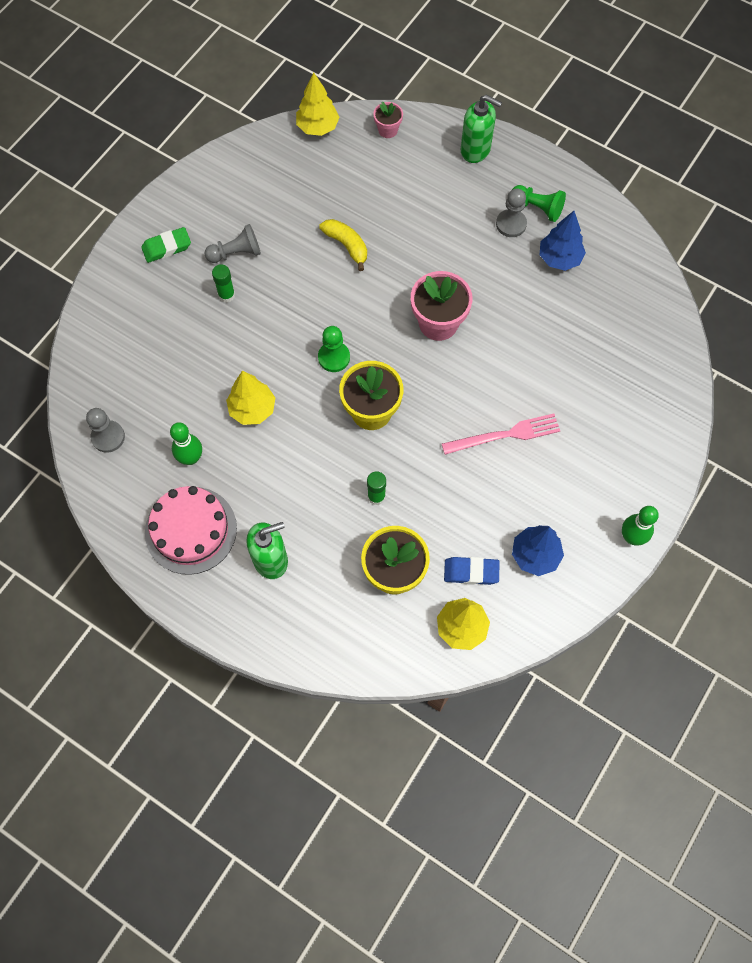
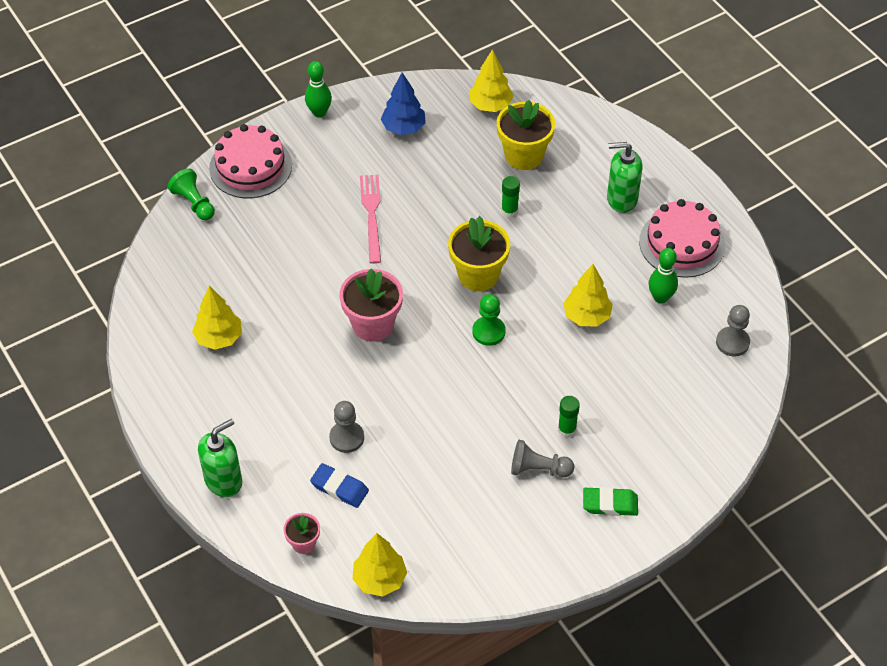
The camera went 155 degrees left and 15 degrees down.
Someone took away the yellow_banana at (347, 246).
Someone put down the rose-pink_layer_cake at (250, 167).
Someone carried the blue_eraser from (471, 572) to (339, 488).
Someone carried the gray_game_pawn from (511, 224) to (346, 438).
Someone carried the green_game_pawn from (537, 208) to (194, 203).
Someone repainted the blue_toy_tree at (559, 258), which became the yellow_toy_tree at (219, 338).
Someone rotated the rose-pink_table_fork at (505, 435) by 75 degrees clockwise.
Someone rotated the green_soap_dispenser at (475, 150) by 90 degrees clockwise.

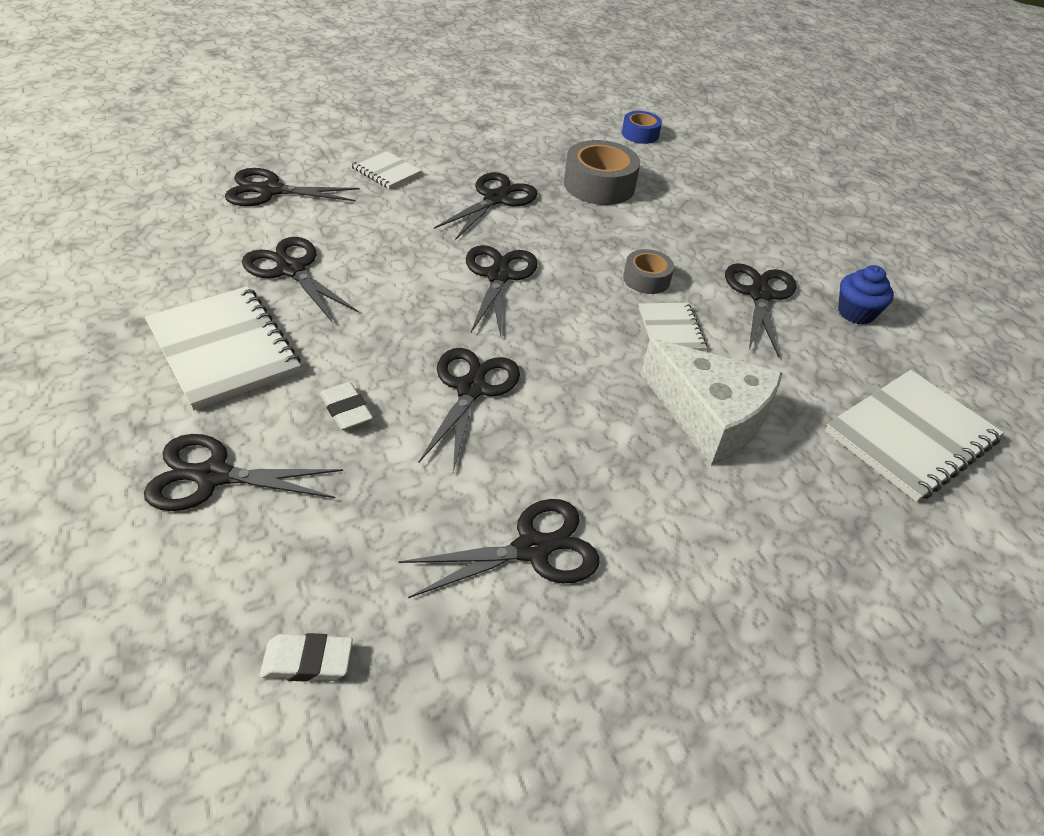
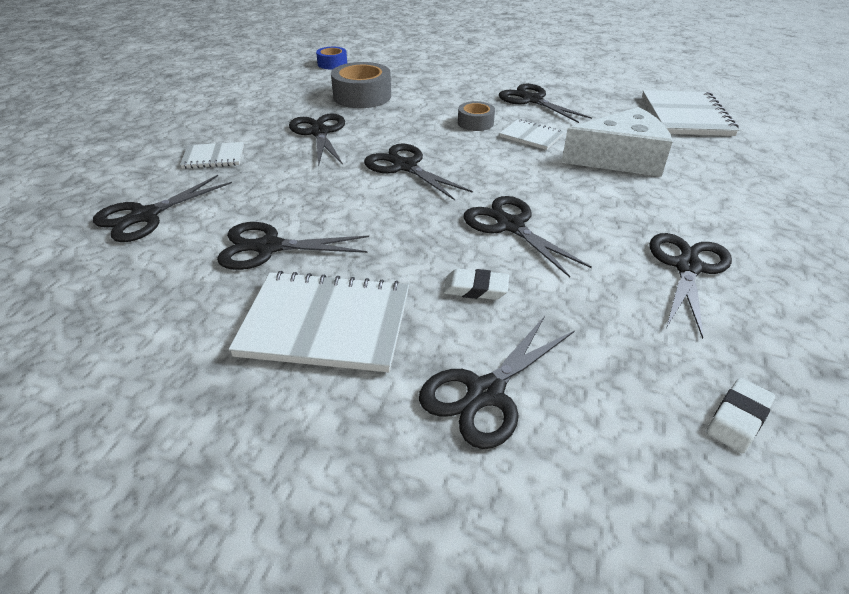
The camera went 45 degrees left and 5 degrees down.
Someone took away the blue_muffin at (855, 313).

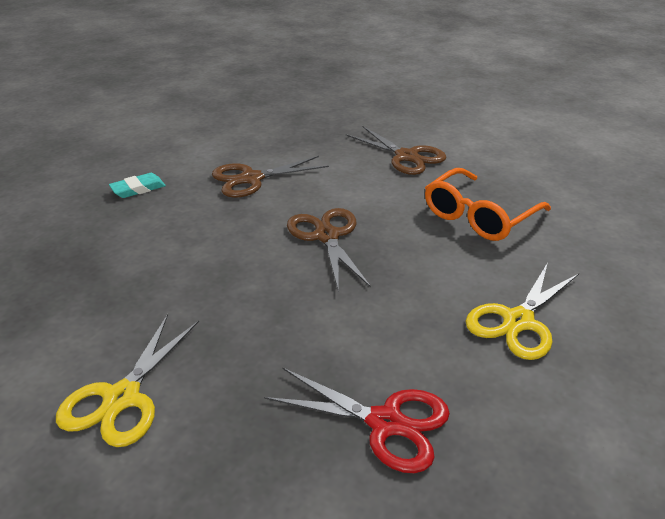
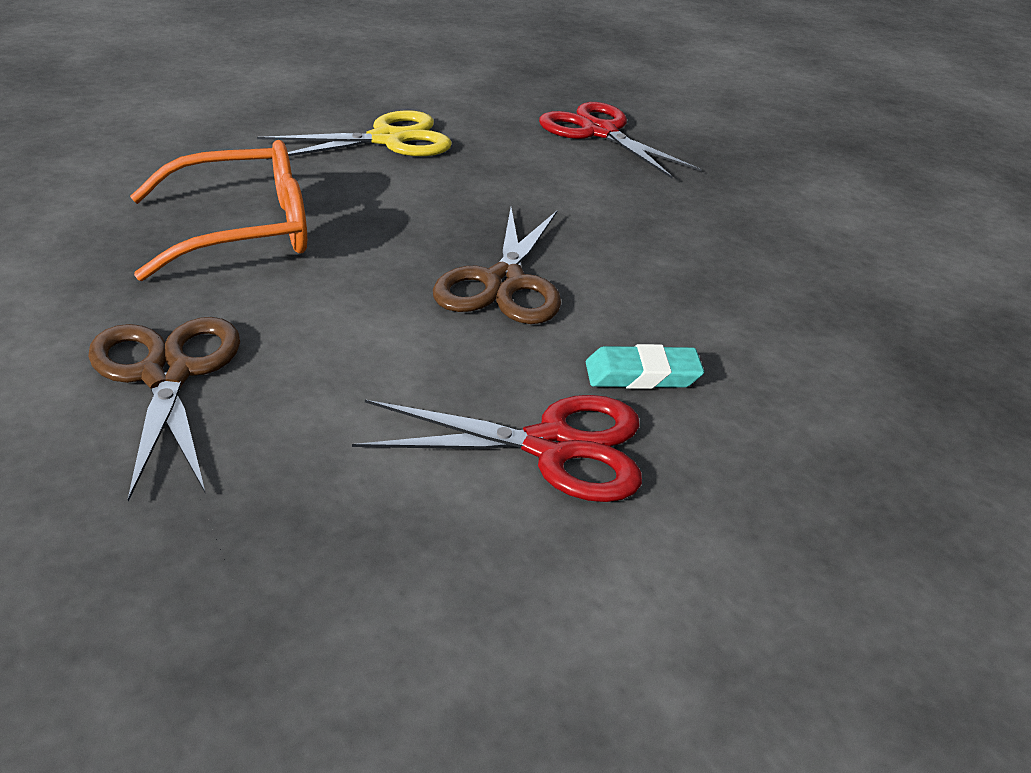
The camera went 155 degrees left and 0 degrees up.
Someone took away the yellow_pair_of_scissors at (122, 398).
Someone carried the teal_eraser from (138, 189) to (642, 375).
Someone repainted the russet_pair_of_scissors at (251, 179), which became the red_pair_of_scissors at (551, 446).

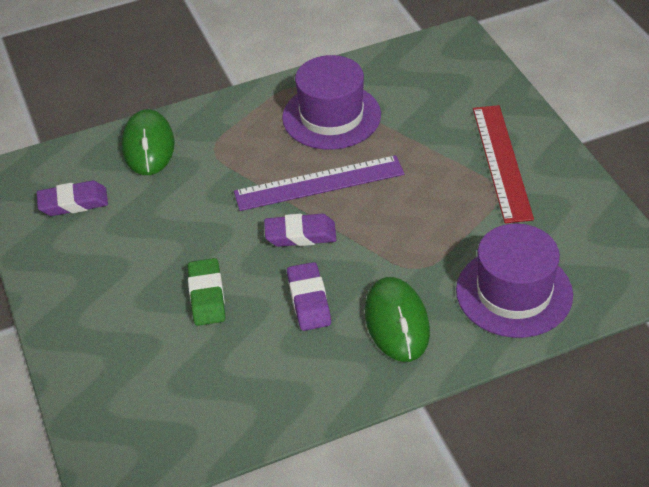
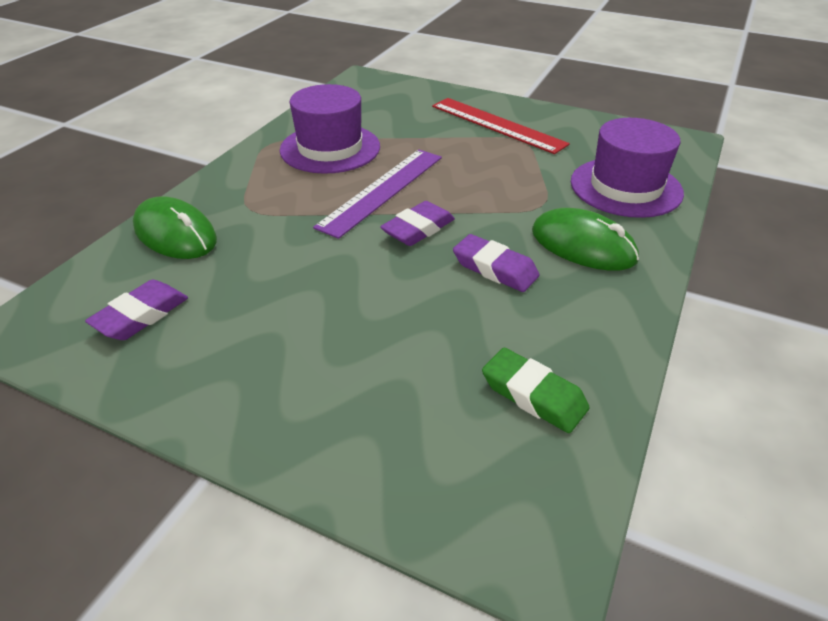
The camera went 45 degrees left and 5 degrees down.
Someone carried the green_eraser from (207, 296) to (533, 395).

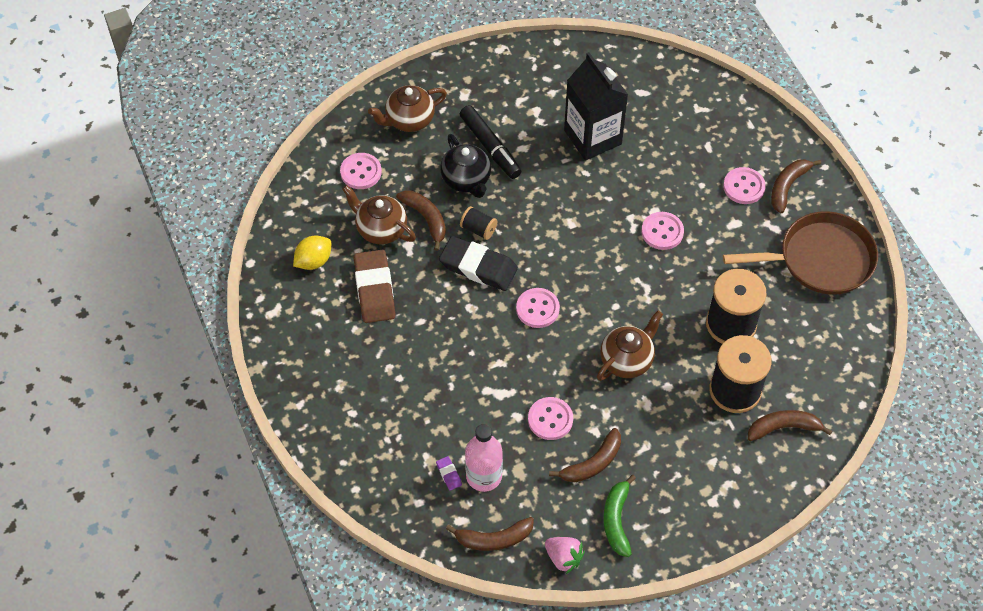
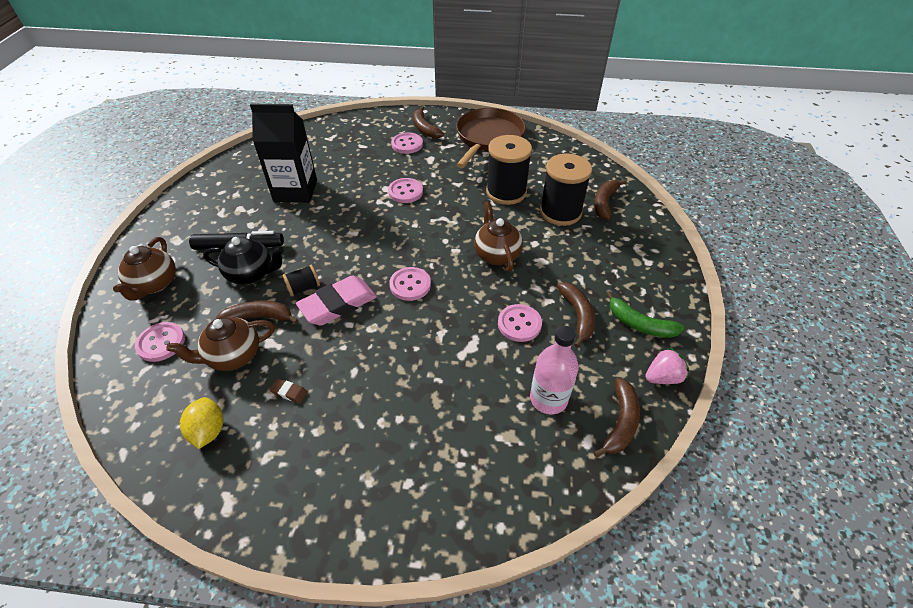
The camera went 60 degrees left and 10 degrees down.
Someone took away the royal_purple_eraser at (449, 474).
Someone repainted the ebony_eraser at (478, 267), which became the rose-pink_eraser at (338, 304).
Someone scaled the russet_eraser at (374, 289) by 0.41.

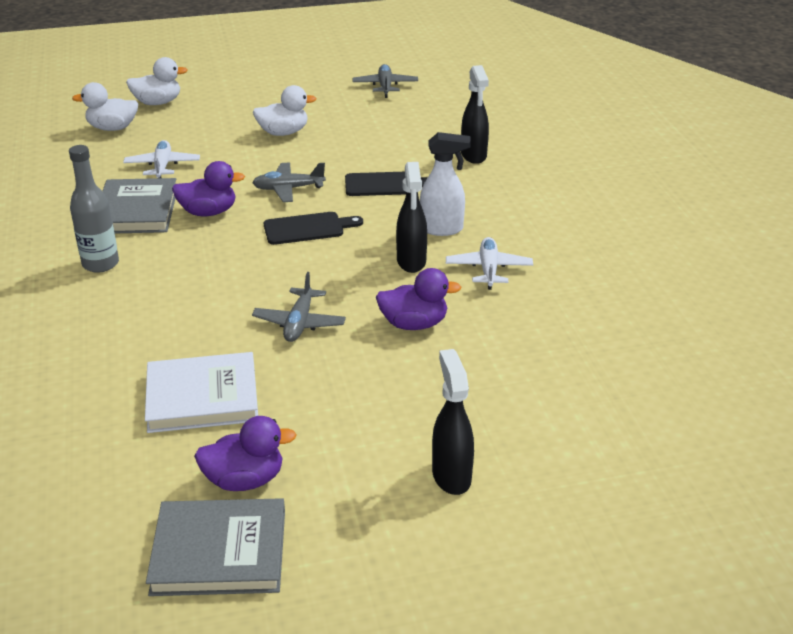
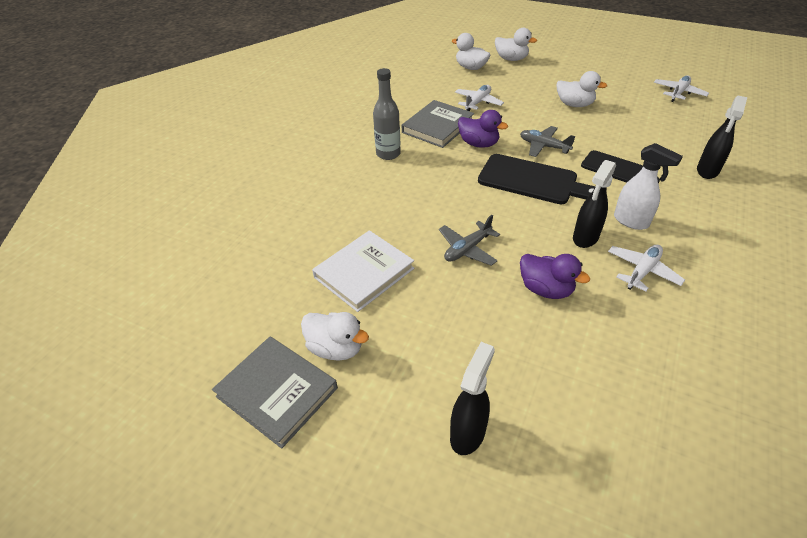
The camera went 40 degrees right and 10 degrees up.
Someone repainted the royal_purple_toy_duck at (245, 480), which became the pure_white_toy_duck at (336, 348).
Someone repainted the gray_plane at (385, 86), which became the pure_white_plane at (678, 93).
Someone rotated the pure_white_hardcover at (202, 397) by 75 degrees counterclockwise.
Someone scaled the ebony_chopping_board at (308, 228) by 1.58.

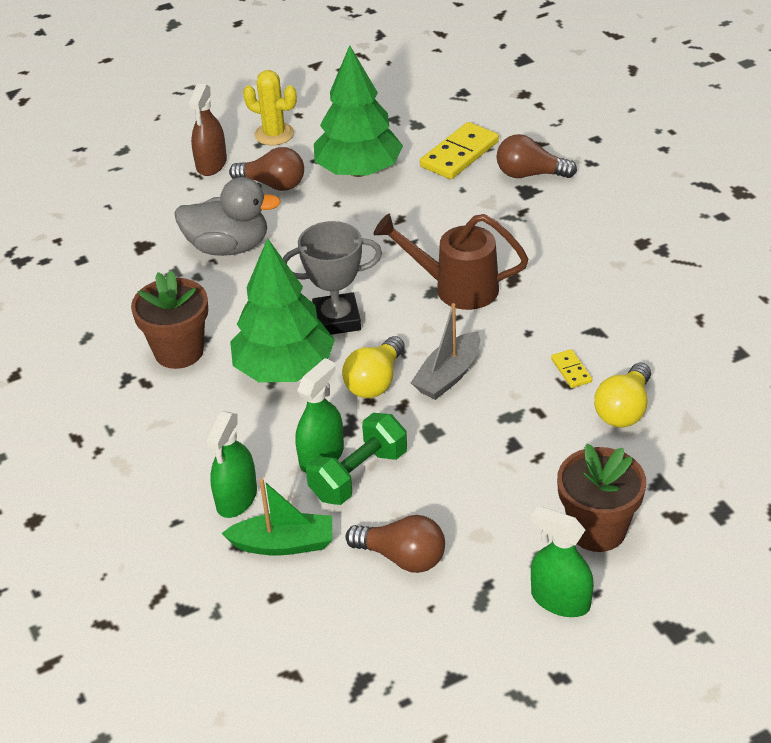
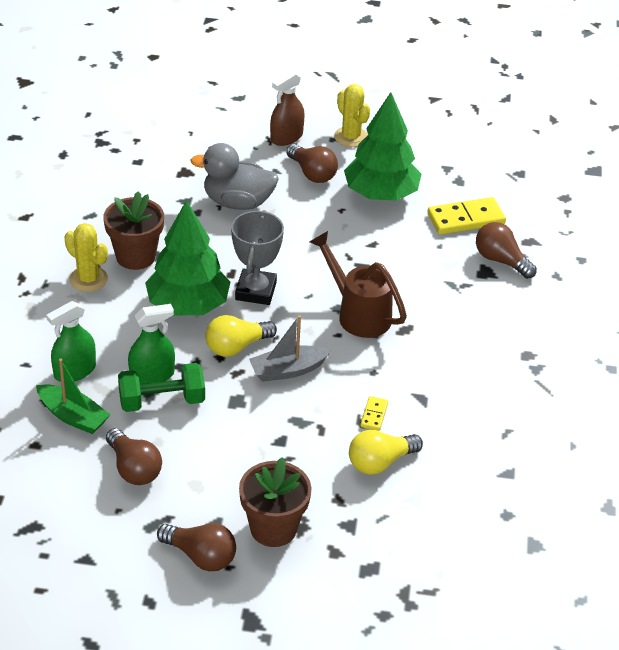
The camera went 30 degrees right and 0 degrees up.
Someone put down the yellow_cactus at (88, 279).
Someone swapped the green_spray_cleaner at (560, 600) for the russet_lightbulb at (201, 556).
Someone rotated the gray_toy_duck at (228, 247) by 150 degrees clockwise.
Someone rotated the gray_prize_cup at (337, 319) by 75 degrees clockwise.

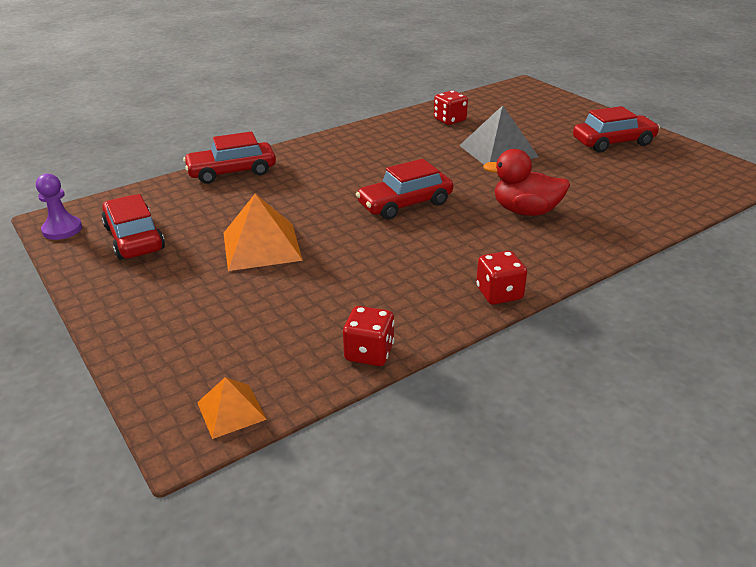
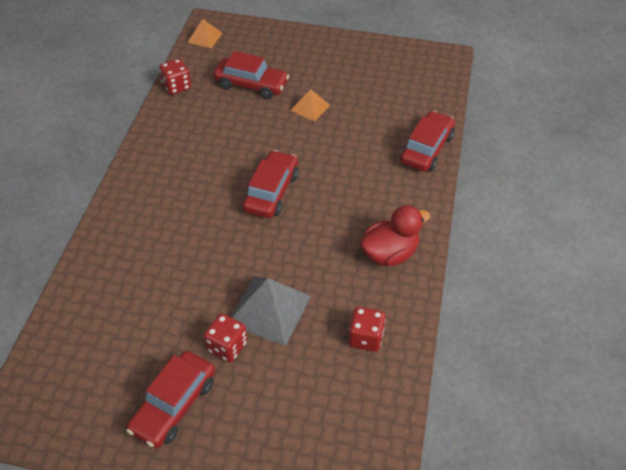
The camera went 135 degrees right and 15 degrees up.
Someone took away the royal_purple_game_pawn at (62, 229).
Someone carried the red_toy_car from (134, 238) to (251, 85).
Someone carried the red_dice from (499, 293) to (227, 346).
Someone carried the red_toy_duck from (525, 211) to (389, 254).
Someone scaled the orange-coloured_pyramid at (261, 246) by 0.57.

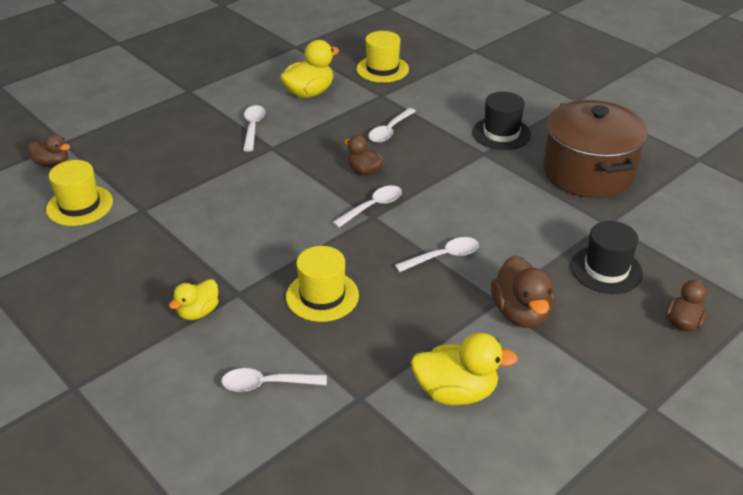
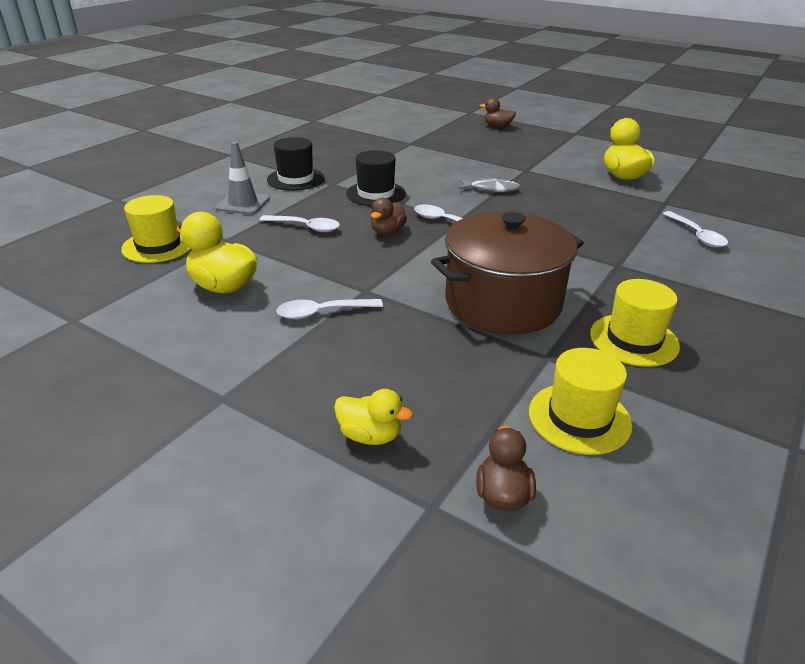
The camera went 105 degrees left and 5 degrees down.
Someone took away the russet_toy_duck at (521, 313).
Someone put down the gray_traffic_cone at (243, 204).
Someone carried the yellow_toy_duck from (198, 312) to (370, 435).
Someone carried the yellow_hat from (322, 296) to (634, 340).
Someone carried the russet_pot from (588, 172) to (503, 303).
Someone carried the ebony_hat from (606, 270) to (376, 194).
Someone swapped the pure_white_teaspoon at (443, 256) for the gray_fish_figure at (491, 189).

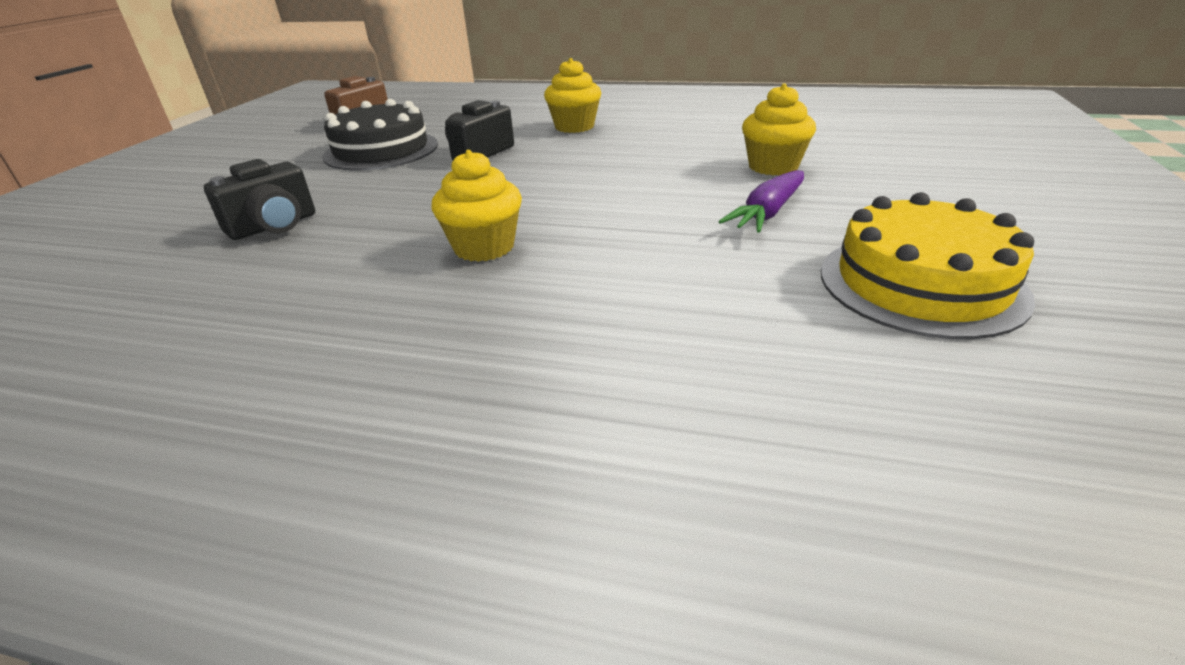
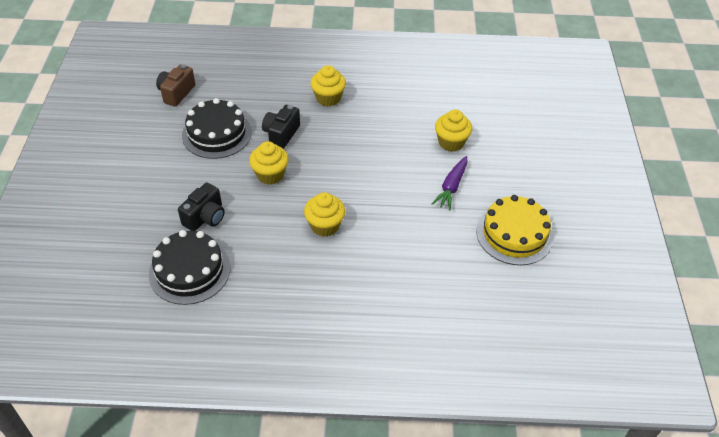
The camera went 15 degrees left and 15 degrees up.
Someone put down the ebony_layer_cake at (190, 270).
Someone put down the yellow_muffin at (270, 175).

